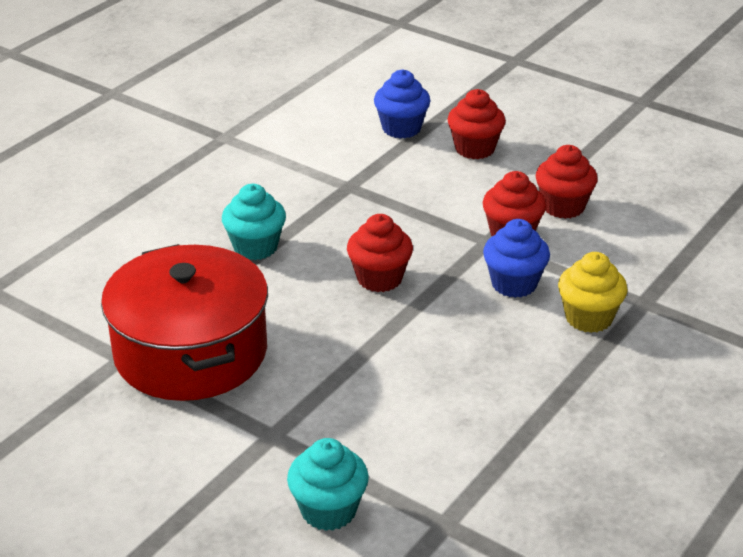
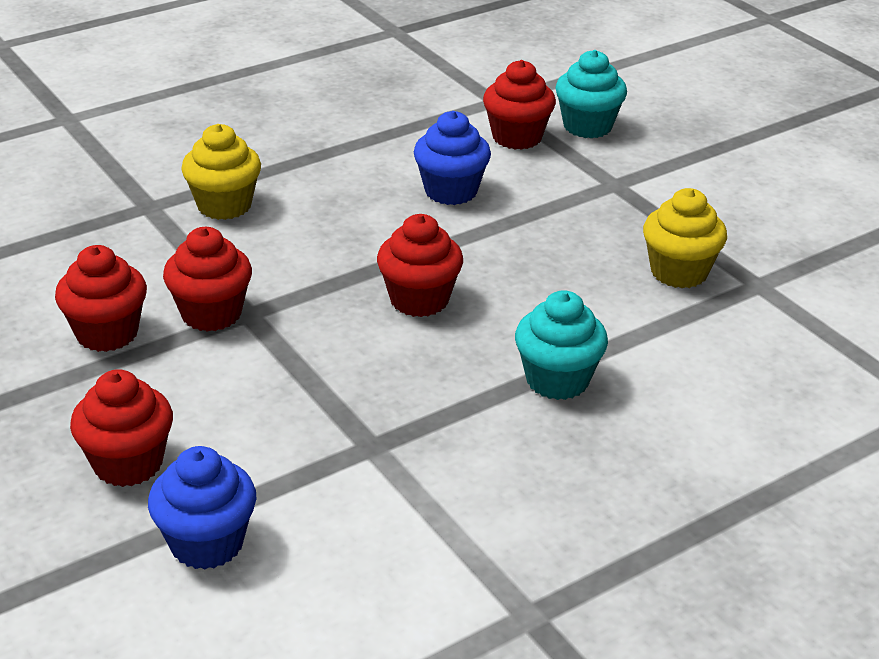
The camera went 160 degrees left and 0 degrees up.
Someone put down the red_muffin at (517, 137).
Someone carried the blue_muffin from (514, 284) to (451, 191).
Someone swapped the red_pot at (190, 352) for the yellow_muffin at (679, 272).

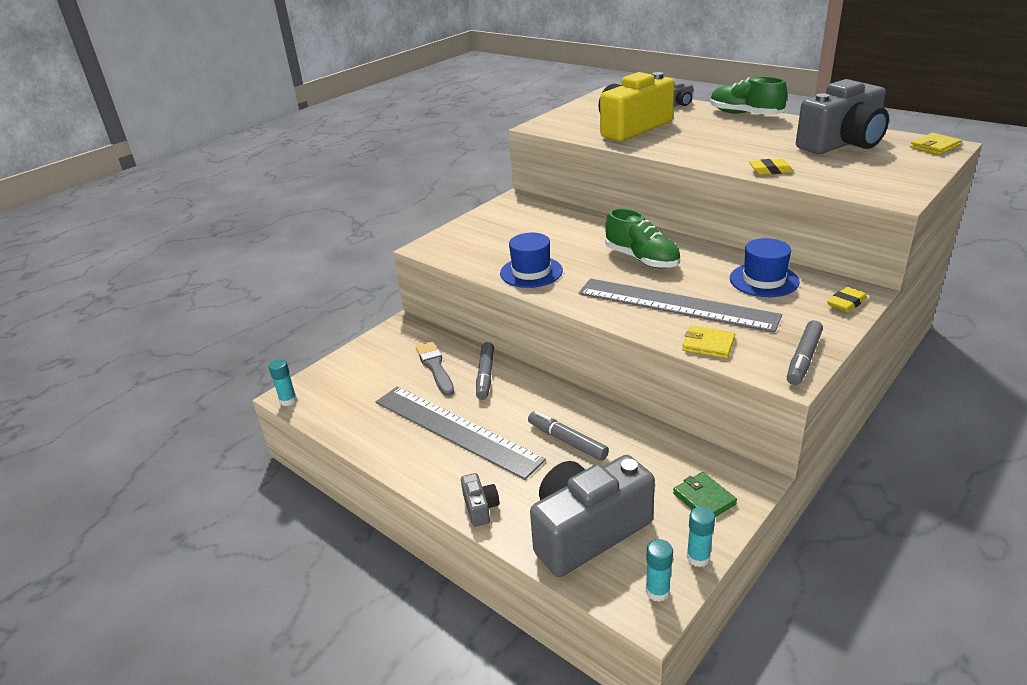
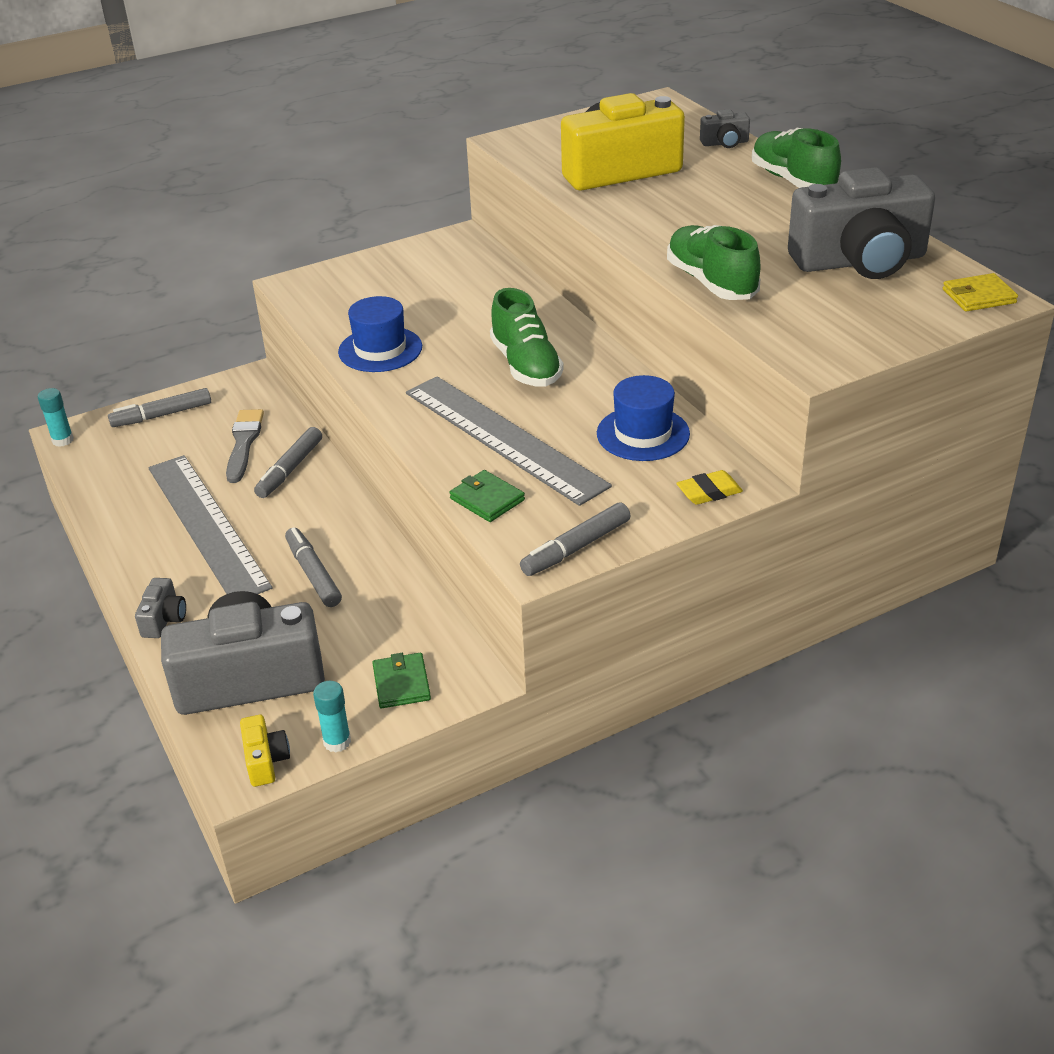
The camera went 20 degrees right and 5 degrees up.
Someone put down the gray_felt_pen at (162, 415).
Someone swapped the teal_glue_stick at (657, 591) for the yellow_camera at (265, 761).
Someone swapped the yellow_eraser at (770, 170) for the green_sneaker at (711, 282).
Someone repainted the yellow_wallet at (708, 344), which became the green_wallet at (487, 499).

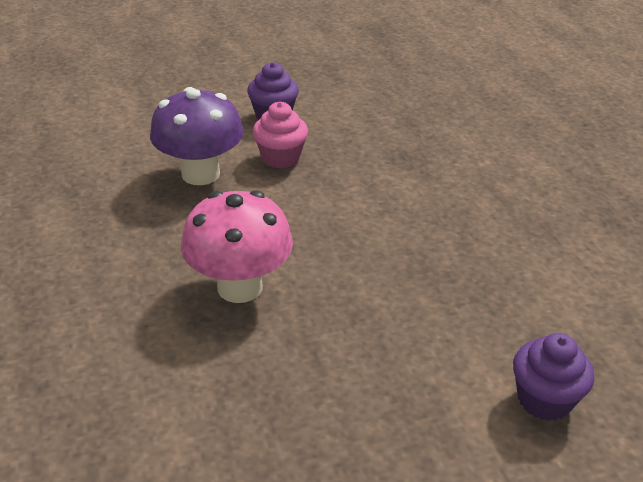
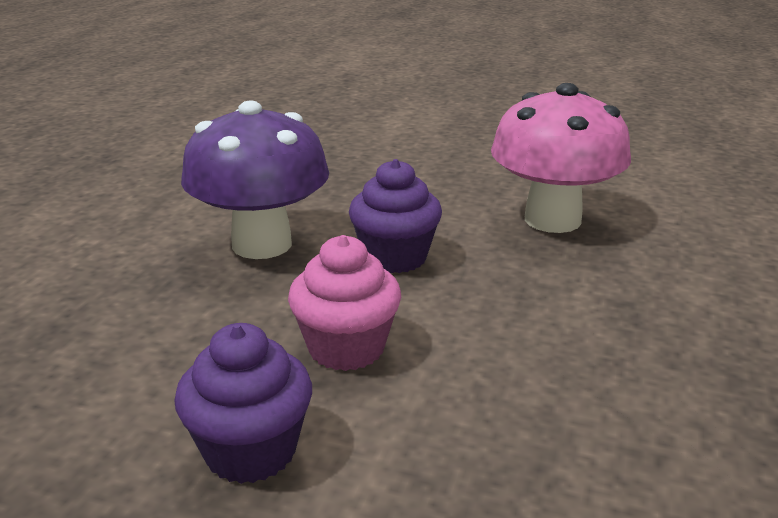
The camera went 145 degrees left and 10 degrees down.
Someone carried the royal_purple_toadstool from (200, 174) to (262, 244).
Someone carried the royal_purple_muffin from (544, 400) to (395, 257).

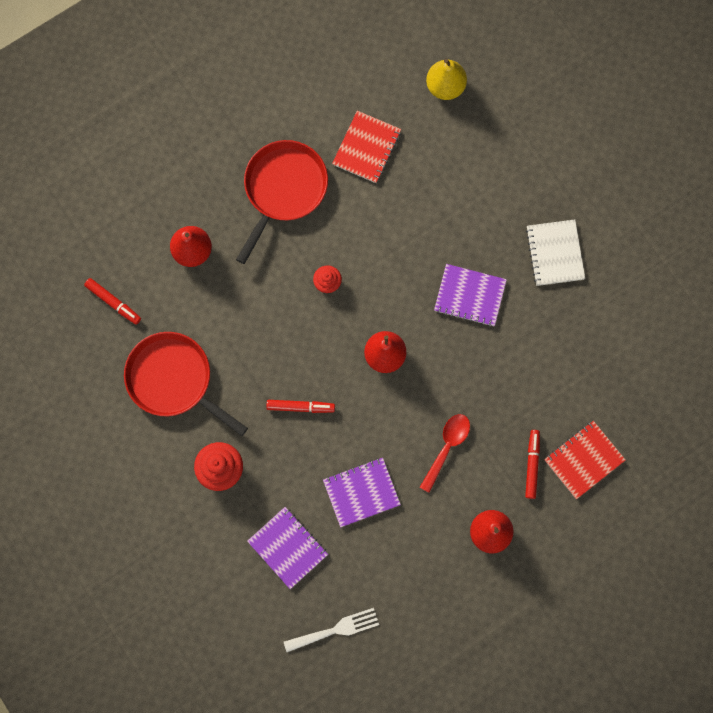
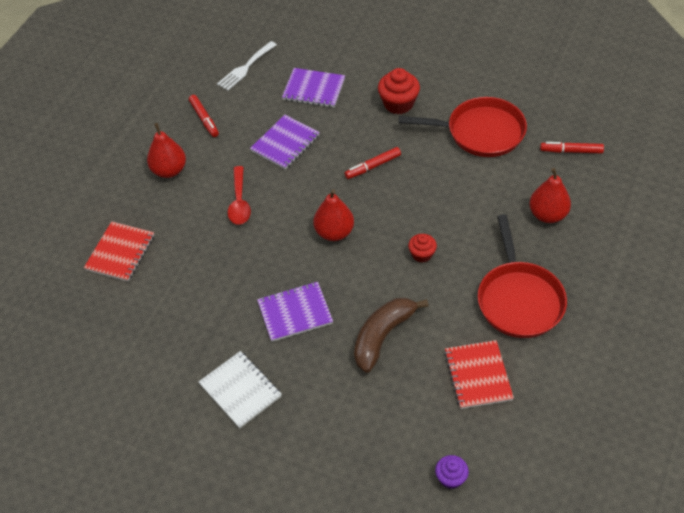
The camera went 150 degrees right and 25 degrees down.
Someone put down the russet_banana at (382, 336).
Someone carried the red_felt_pen from (532, 465) to (204, 119).
Someone swapped the yellow_pear at (445, 86) for the royal_purple_muffin at (451, 478).

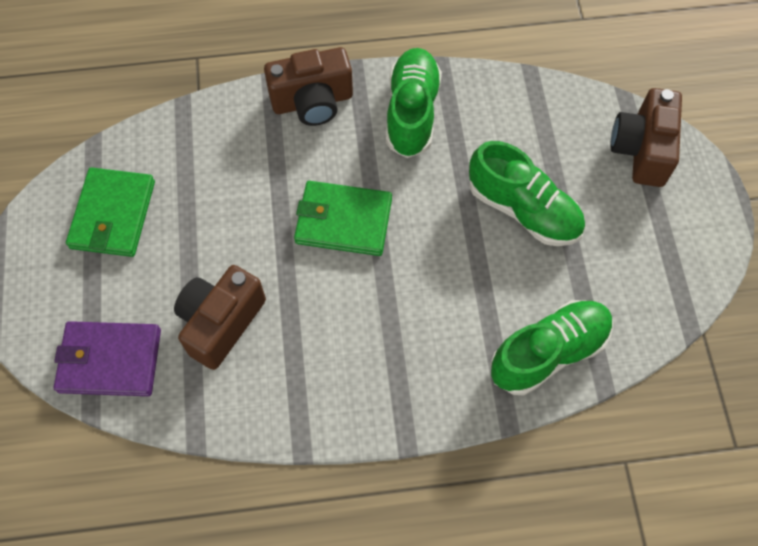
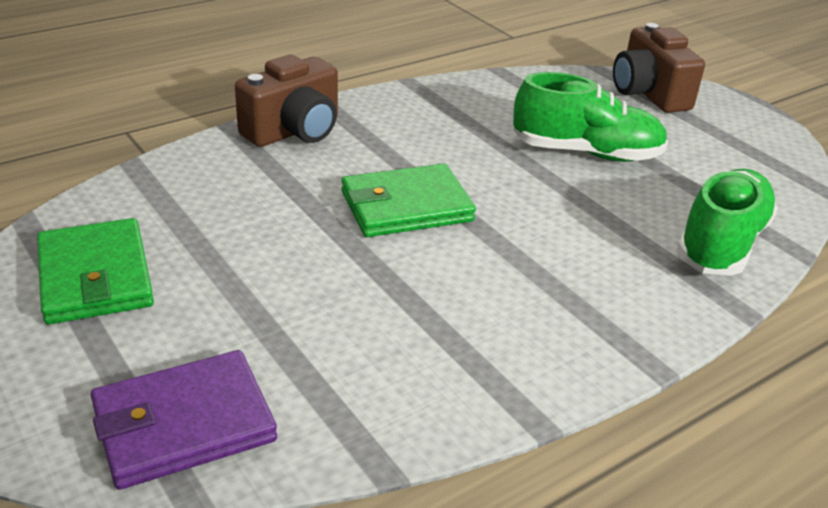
The camera went 30 degrees left and 30 degrees down.
Someone took away the russet_camera at (221, 323).
Someone took away the green_sneaker at (412, 112).

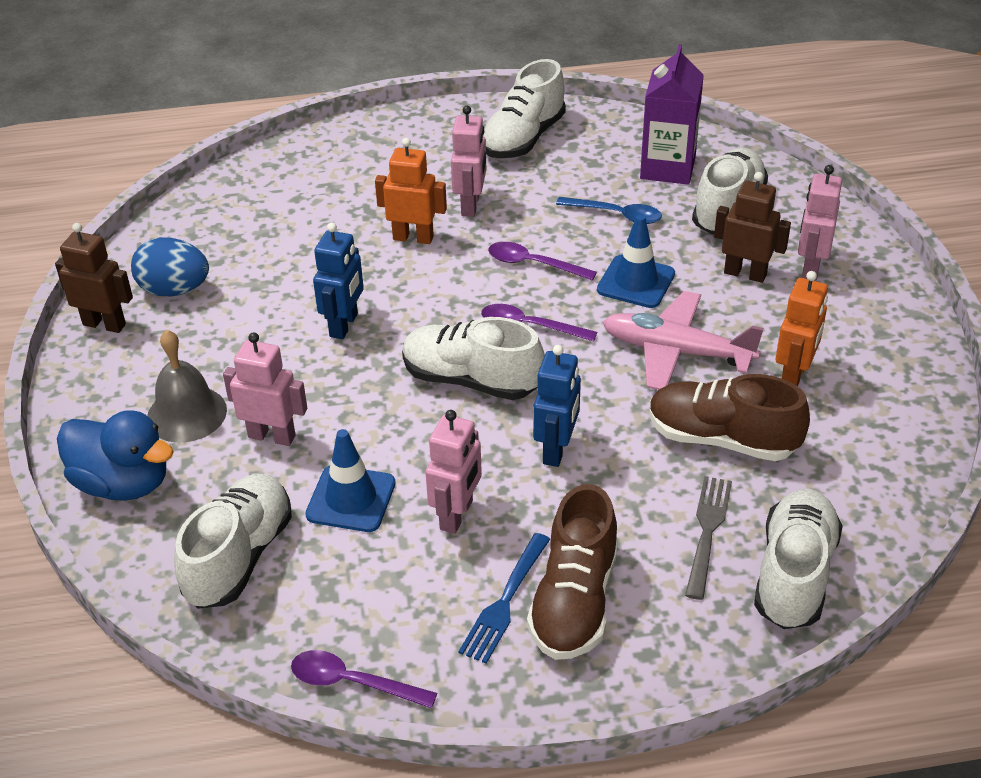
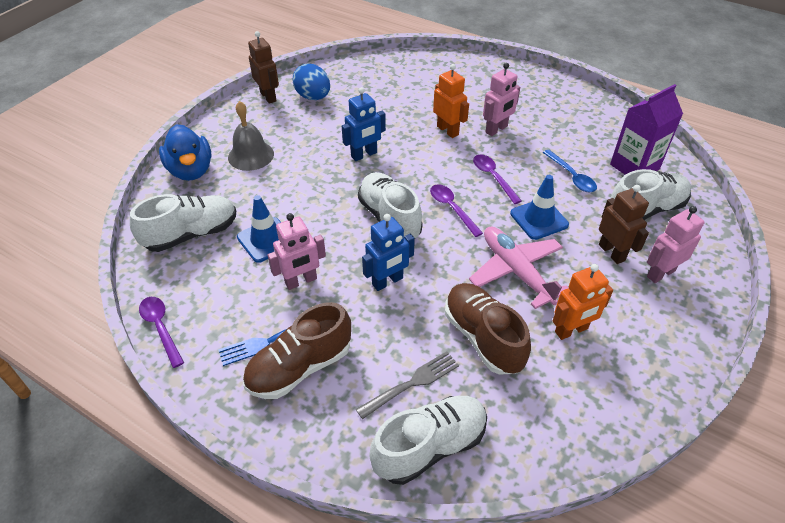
The camera went 40 degrees right and 5 degrees up.
Someone took away the rose-pink_robot at (272, 436).
Someone took away the pure_white_sneaker at (523, 139).

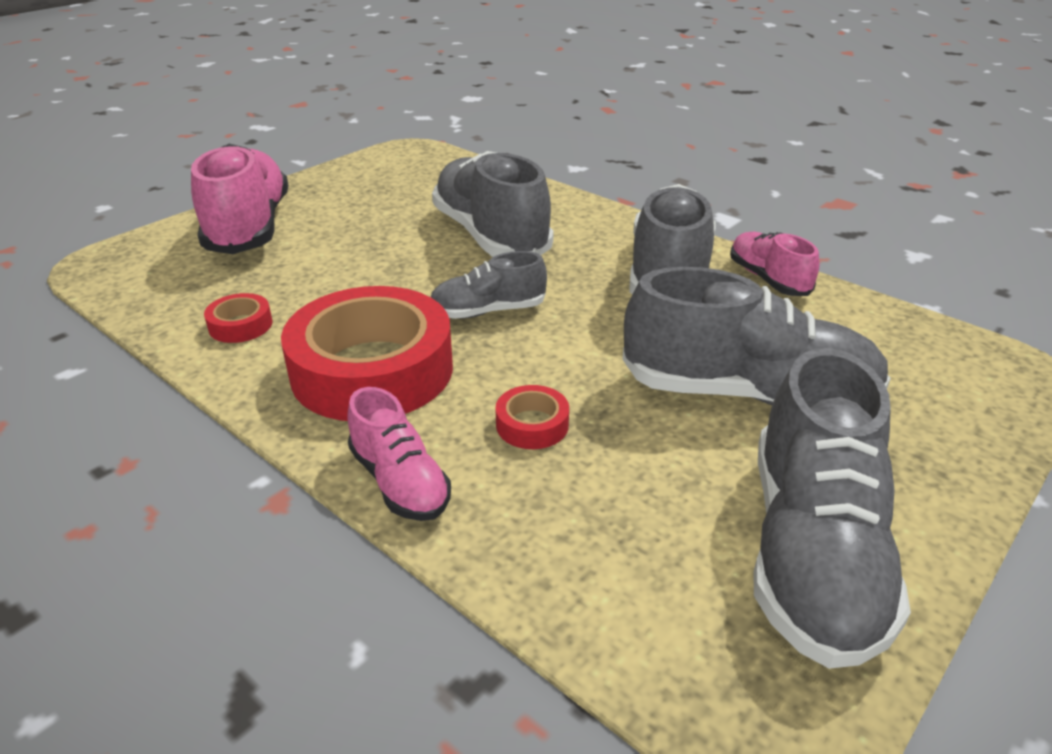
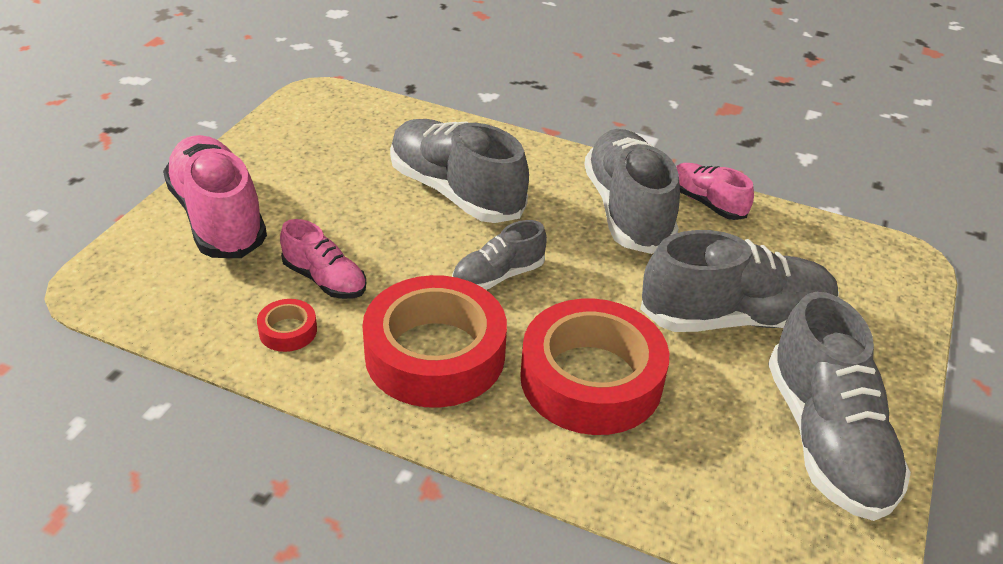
The camera went 20 degrees left and 5 degrees up.
Someone carried the rose-pink_sneaker from (400, 482) to (325, 280).
Someone scaled the red_tape at (532, 425) by 2.41.

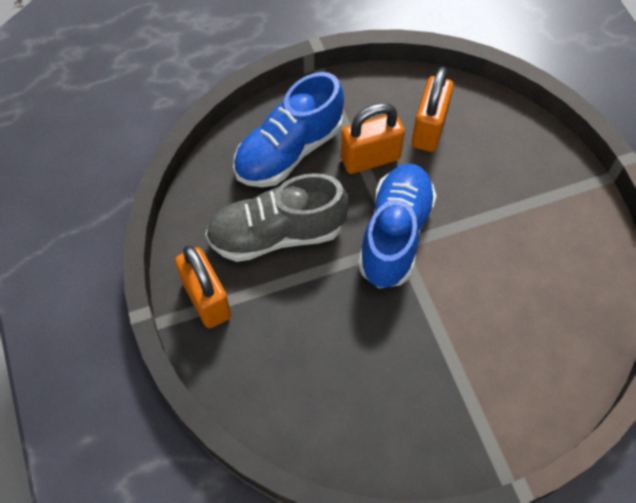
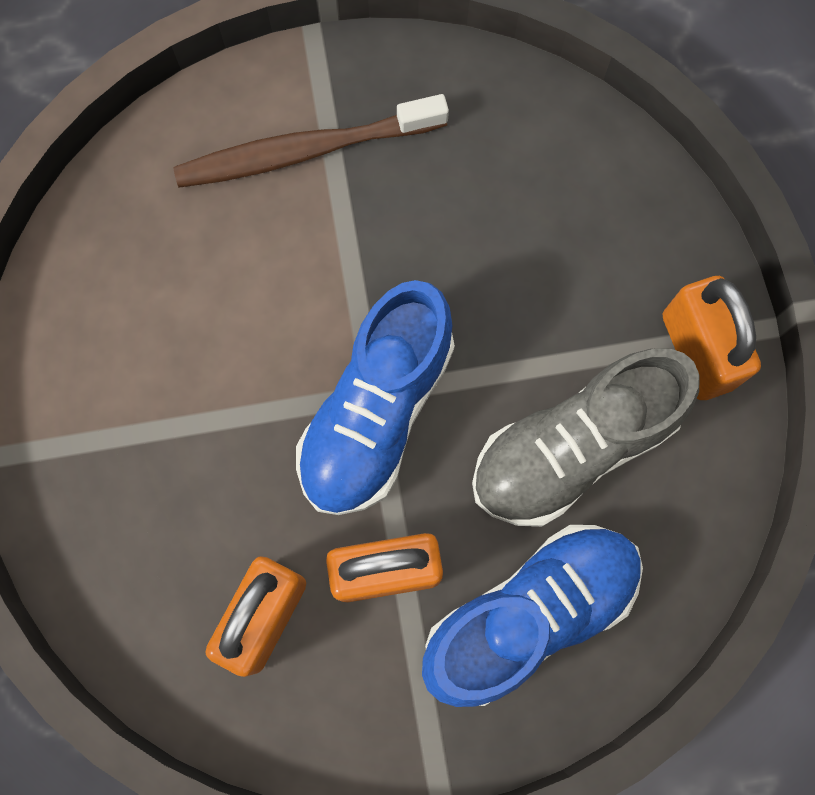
The camera went 170 degrees left and 15 degrees up.
Someone put down the russet_toothbrush at (305, 151).
Someone rotated the gray_sneaker at (276, 234) by 150 degrees clockwise.

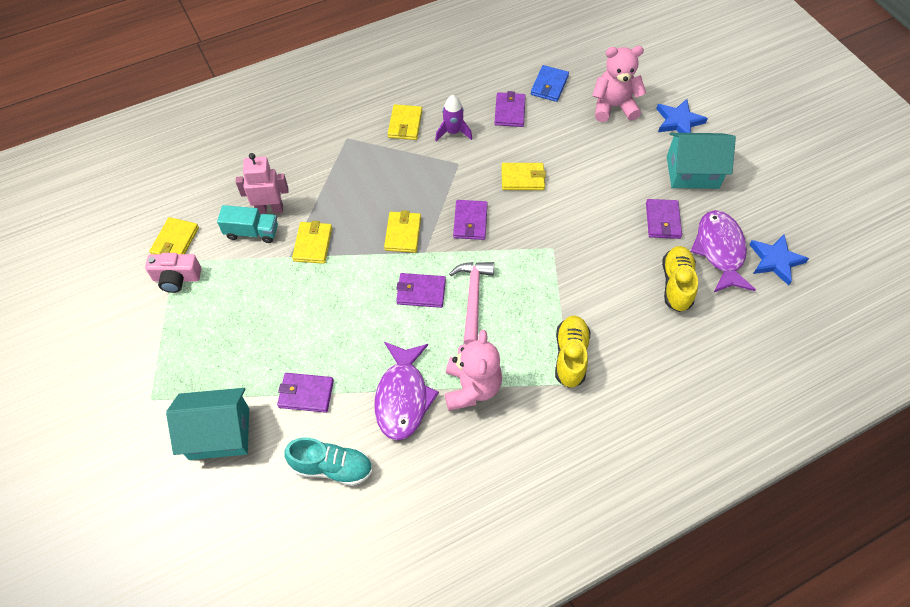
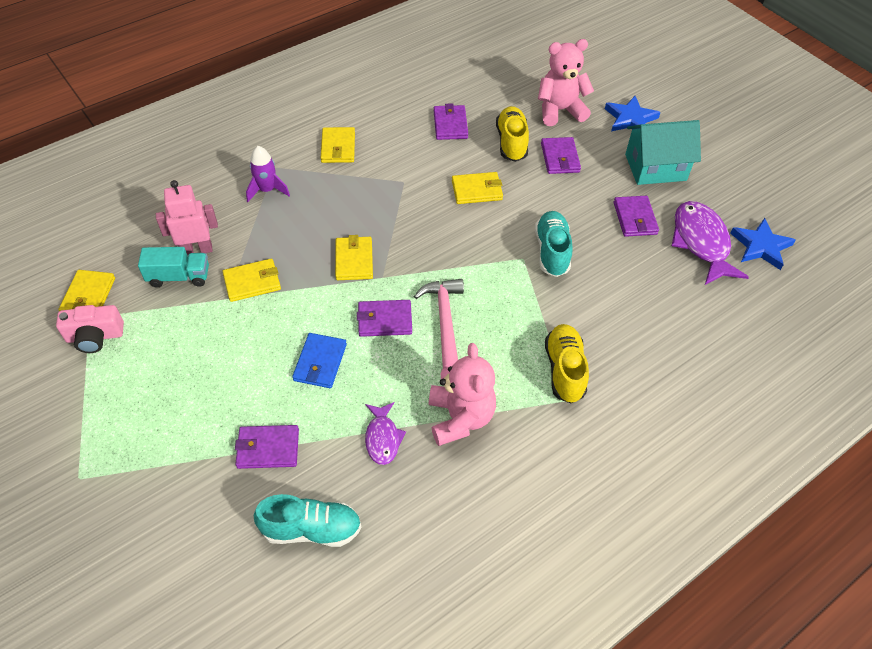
The camera went 10 degrees left and 5 degrees down.
Someone took away the teal_cottage at (219, 433).
Someone put down the teal_sneaker at (552, 251).
Someone carried the royal_purple_spaceship from (453, 132) to (267, 190).
Someone carried the royal_purple_wallet from (470, 222) to (560, 158).
Someone carried the blue_wallet from (549, 85) to (320, 362).
Someone carried the yellow_sneaker from (676, 284) to (511, 142).
Someone rotated the yellow_wallet at (313, 244) by 75 degrees clockwise.
Someone scaled the royal_purple_fish_figure at (403, 397) by 0.56.

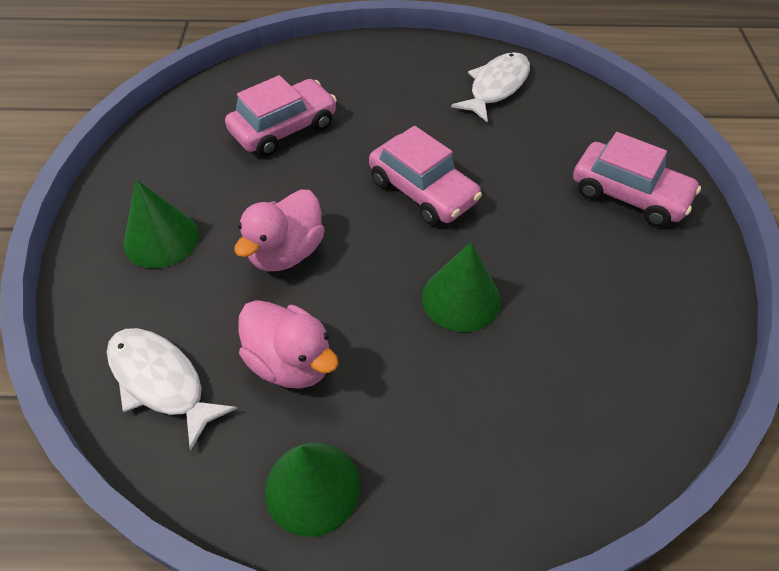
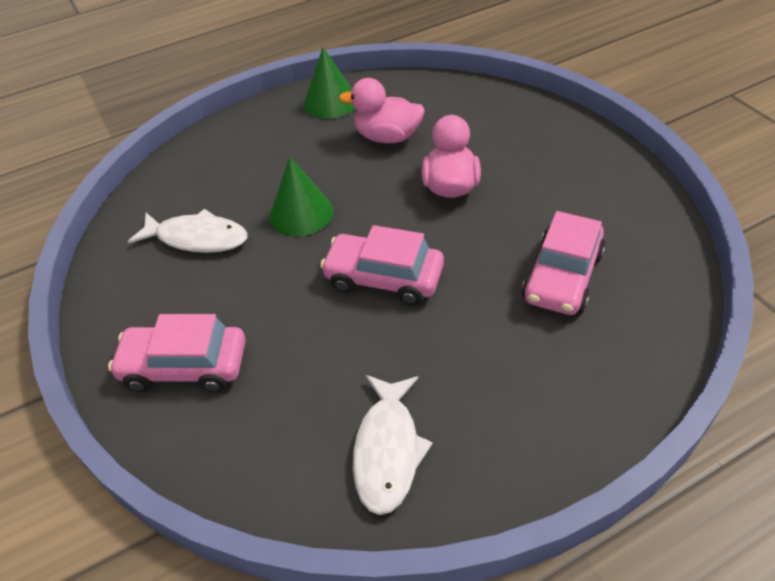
The camera went 155 degrees right and 5 degrees down.
Someone took away the green_cone at (161, 239).
Someone carried the pure_white_fish_figure from (161, 381) to (197, 238).

